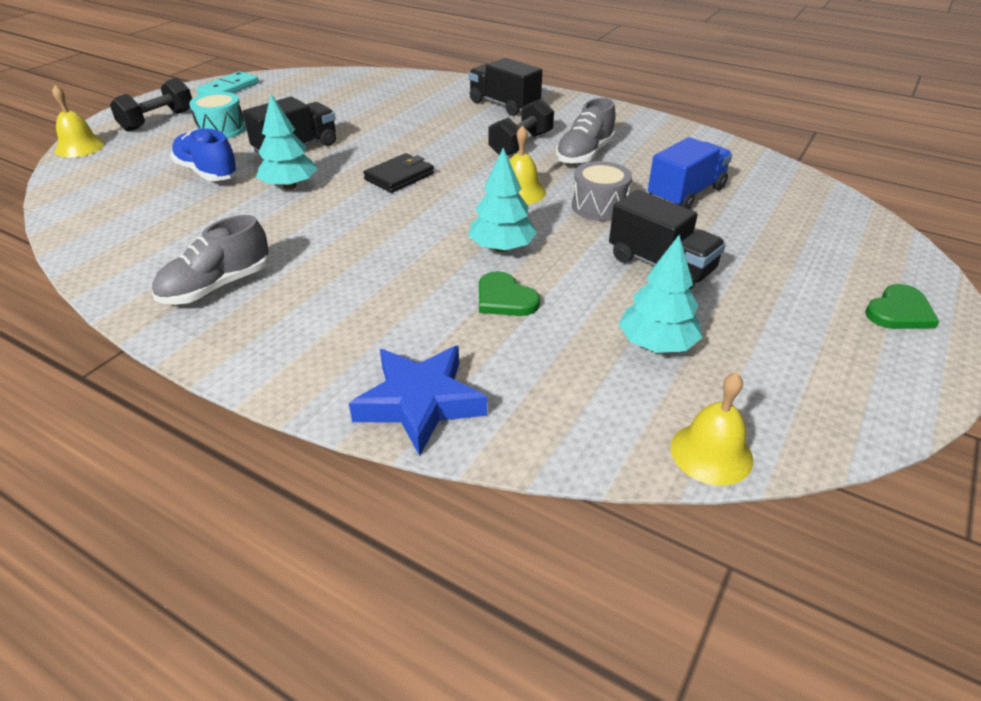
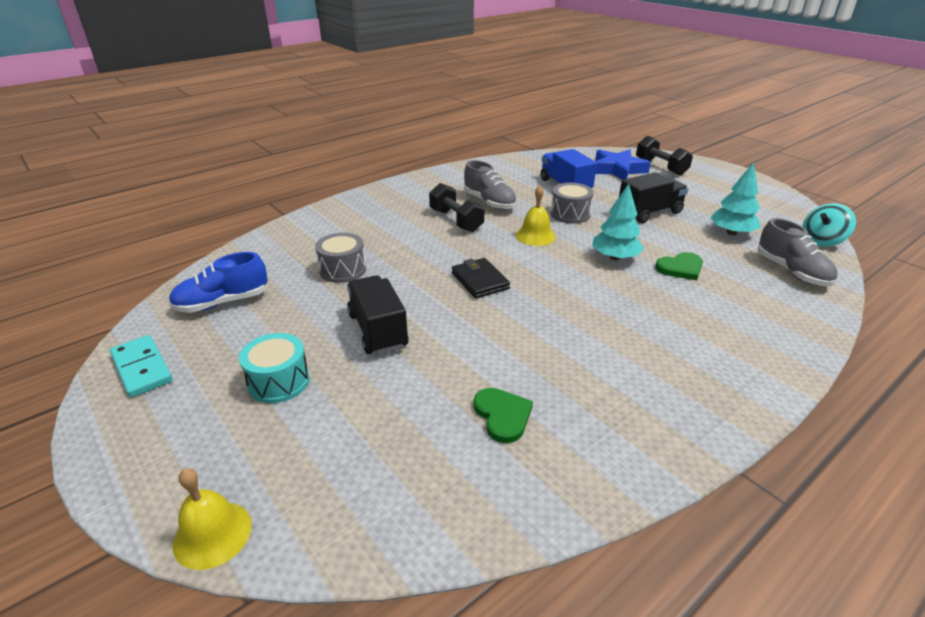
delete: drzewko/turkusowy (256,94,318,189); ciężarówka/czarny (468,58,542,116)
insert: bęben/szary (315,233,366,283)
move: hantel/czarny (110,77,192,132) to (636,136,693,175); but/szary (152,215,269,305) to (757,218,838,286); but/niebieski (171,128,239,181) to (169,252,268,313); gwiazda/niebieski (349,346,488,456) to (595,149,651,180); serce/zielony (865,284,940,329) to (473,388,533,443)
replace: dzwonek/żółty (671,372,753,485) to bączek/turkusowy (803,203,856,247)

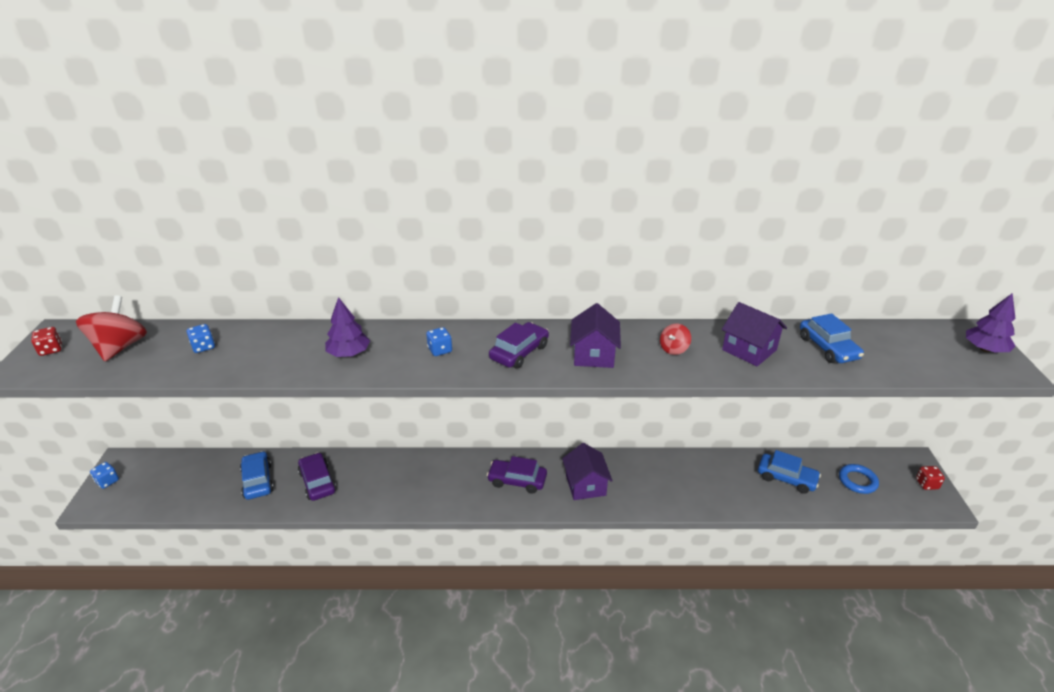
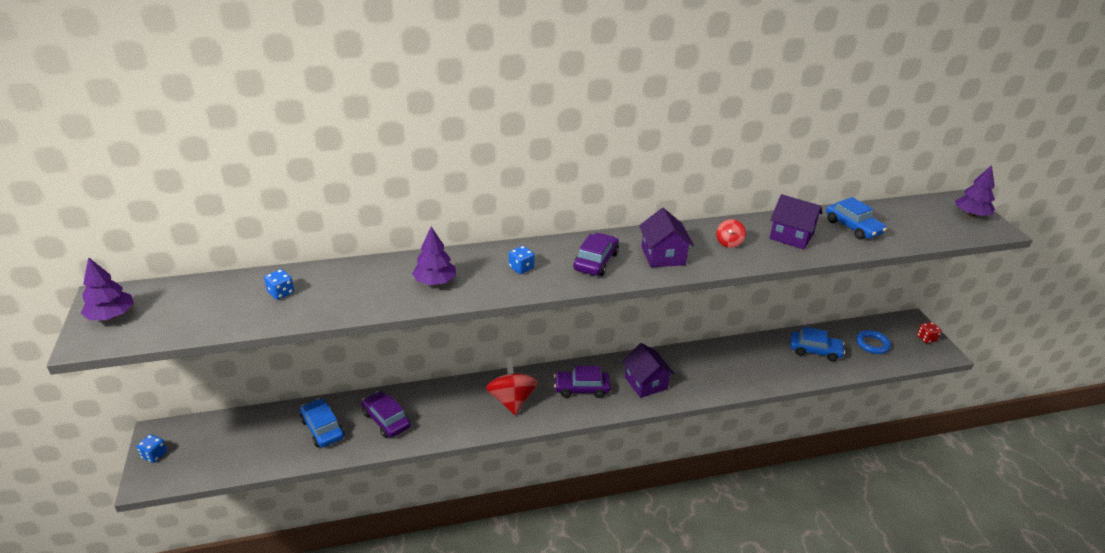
move: bączek/czerwony (76,295,147,361) to (486,358,538,415)
replace: kostka do gry/czerwony (31,327,62,356) to drzewko/fioletowy (81,257,134,320)

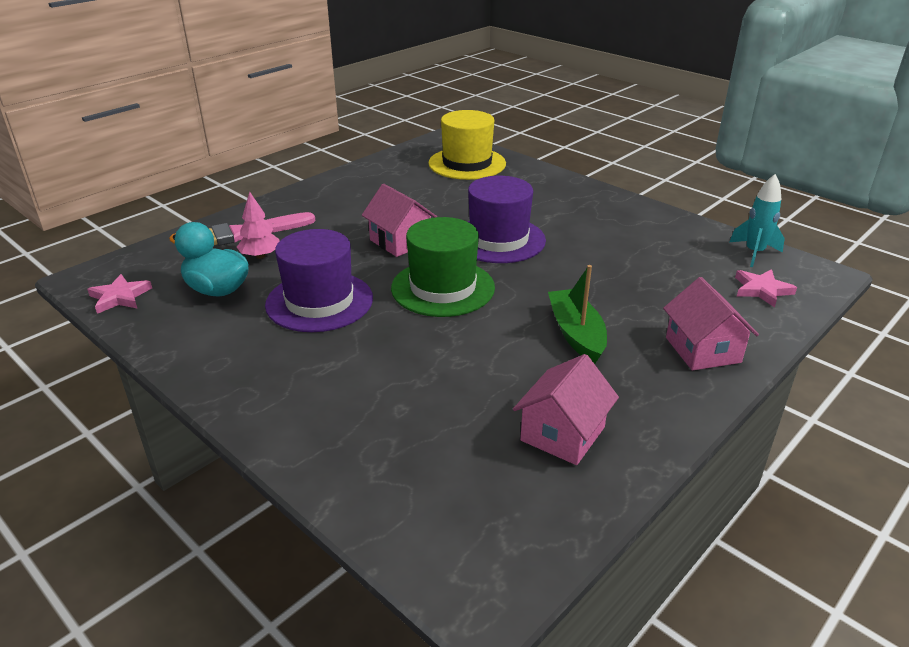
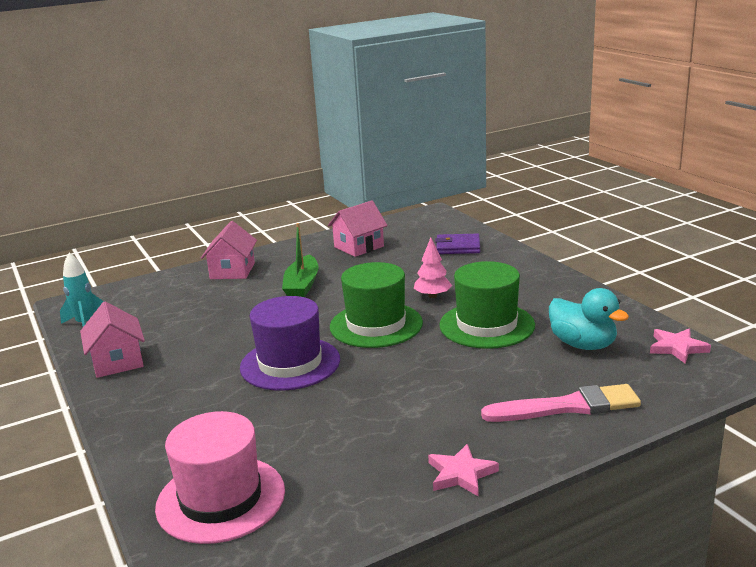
insert: portfel/fioletowy (435,234,480,254)
move: drzewko/różowy (237,192,280,259) to (414,238,452,298); domek/różowy (362,184,437,257) to (80,301,145,378); gwiazda/różowy (735,269,797,307) to (428,444,499,497)
recolor: kapelusz/fioletowy (265,229,373,332) to kapelusz/zielony (439,261,535,349); kapelusz/żółty (428,110,506,180) to kapelusz/różowy (155,411,285,544)

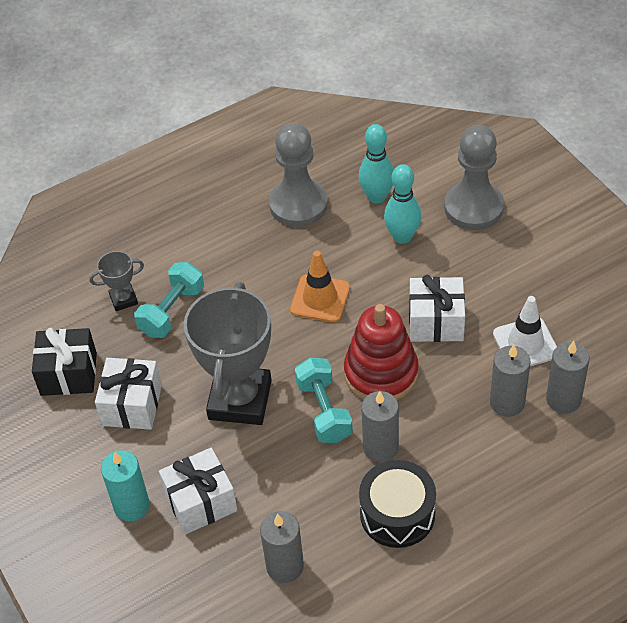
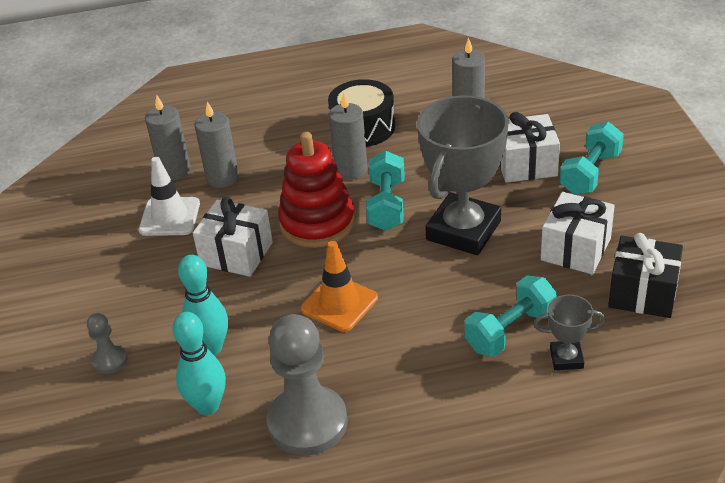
replace: świeca/turkusowy (101,450,150,521) to hantel/turkusowy (560,122,624,195)
resize: pionek/szary (444,125,504,230) = (87,313,127,374) x0.47

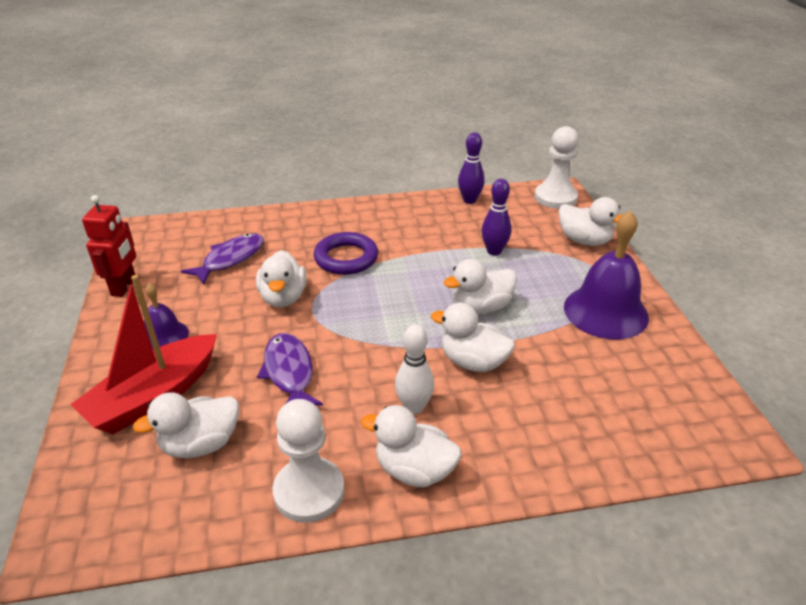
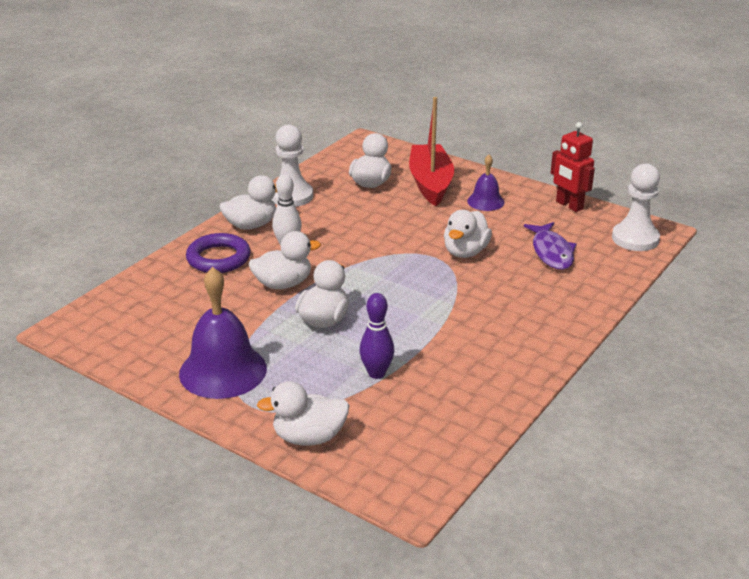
delete: ryba/fioletowy (257,333,323,406); kręgiel/fioletowy (458,132,485,204)
move: pierścień/fioletowy (314,232,378,275) to (186,233,251,273); pionek/biały (535,126,579,209) to (612,163,660,251)
rotate: kaczka/biały (256,250,307,307) = (444,210,492,258) 105 degrees counterclockwise

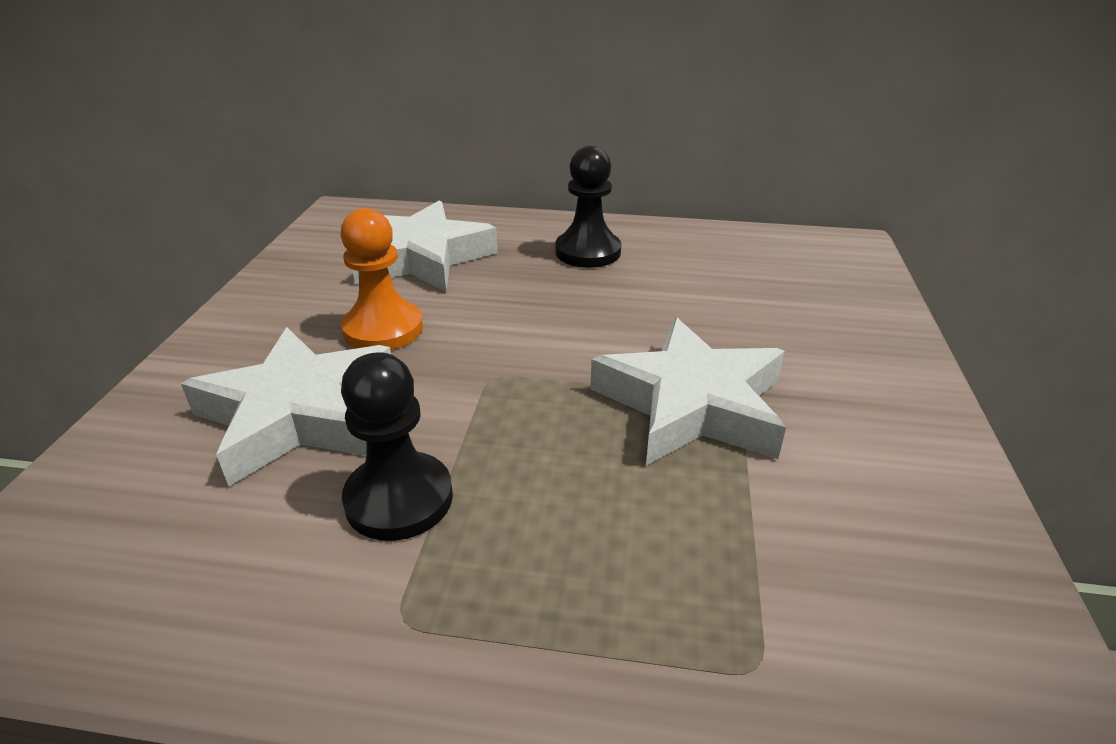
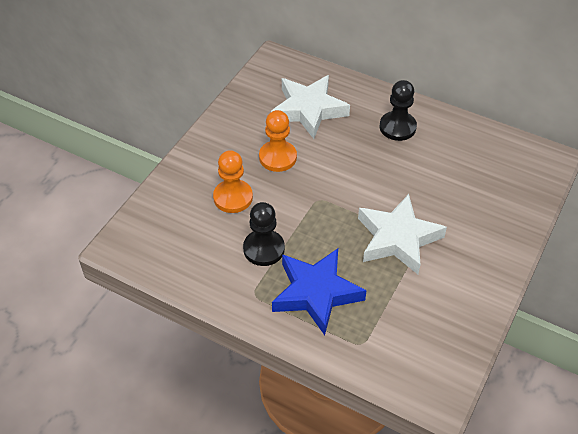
insert: gwiazda/niebieski (272,248,367,335)
replace: gwiazda/biały (181,327,391,486) to pionek/pomarańczowy (213,150,253,213)

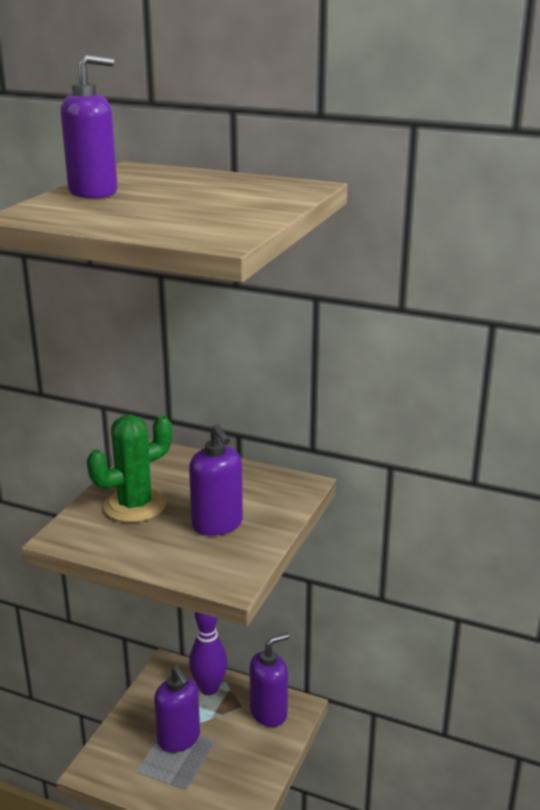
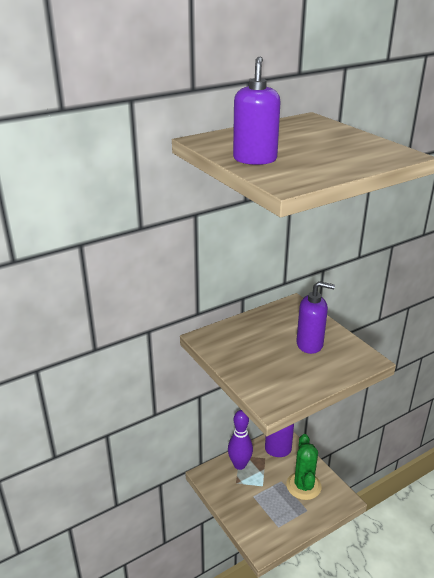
delete: dozownik mydła/fioletowy (154,666,200,753)
move: kaktus/zielony (87,414,172,522) to (286,434,321,500)

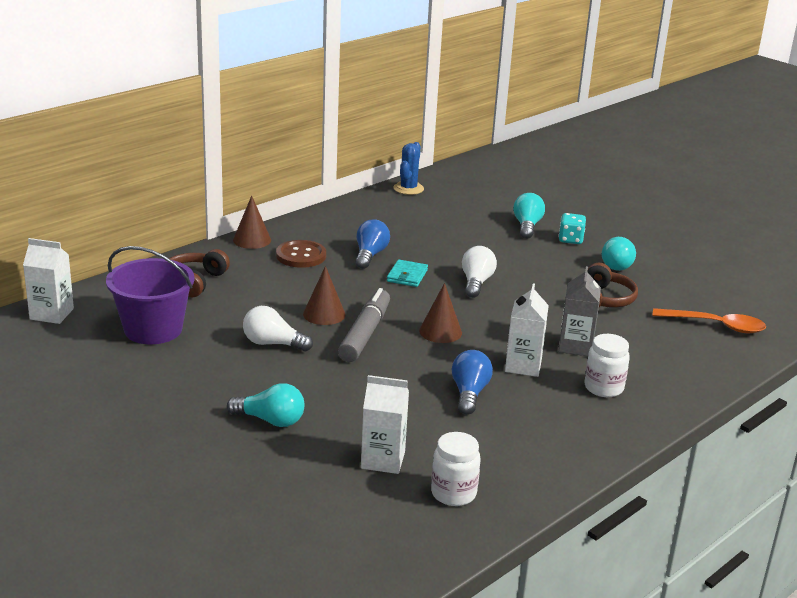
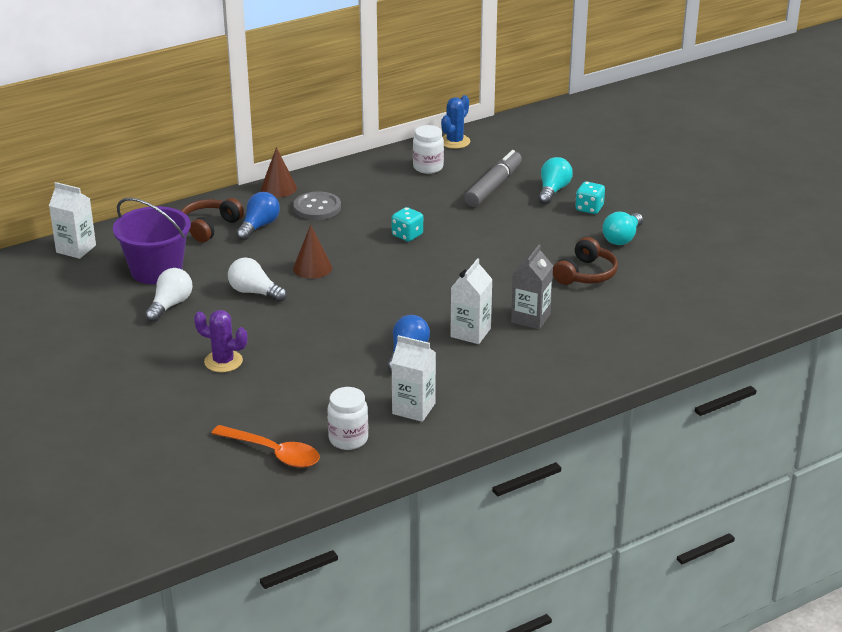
delete: stożek/brązowy (419,283,462,343)
move: flamaster/szary (338,288,390,362) to (464,150,522,207); żarówka/niebieski (355,219,390,269) to (236,192,280,241); karton mleka/biały (361,375,409,474) to (391,335,436,422); żarówka/biały (462,246,497,298) to (145,268,193,322); słoik/biały (585,334,630,397) to (413,125,444,174); łyżka/pomarańczowy (652,308,766,333) to (211,425,320,468)
replace: żarówka/turkusowy (227,383,304,427) to kaktus/fioletowy (194,310,248,372); portfel/turkusowy (387,259,428,287) to kostka do gry/turkusowy (392,207,423,242)
recolor: guzik/brązowy (276,240,326,268) to guzik/szary (293,191,341,220)

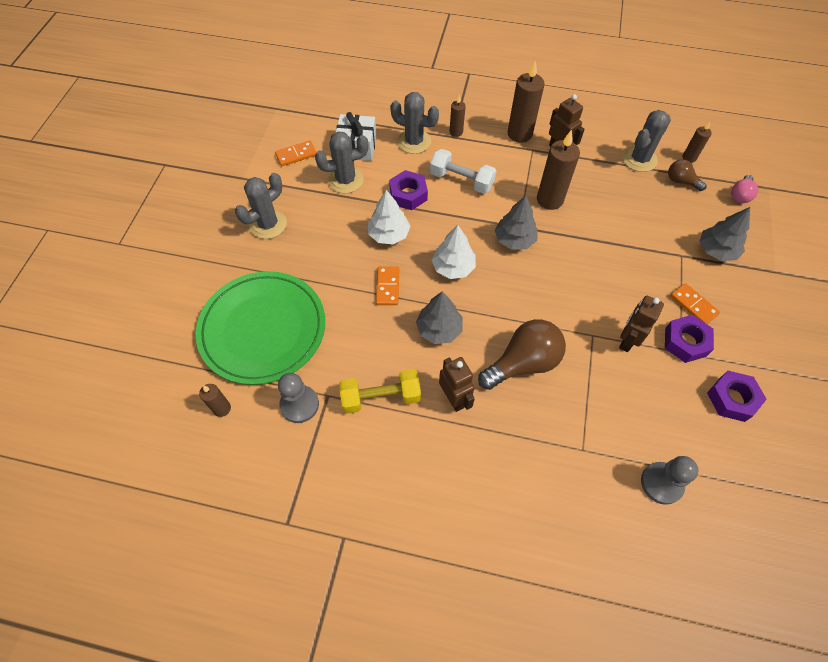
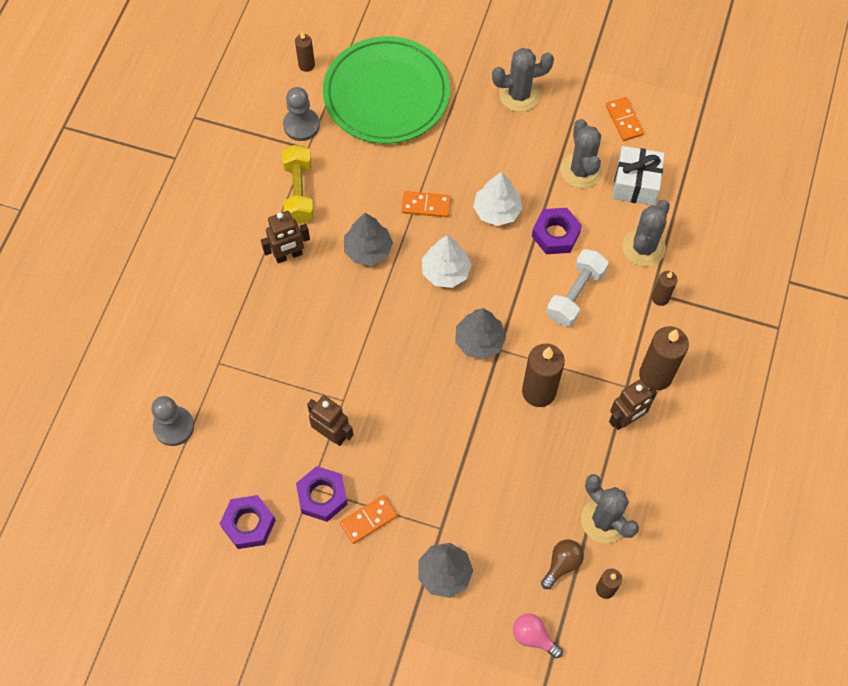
delete: żarówka/brązowy (478,319,566,390)
rotate: kaktus/szary (235,173,287,239) = (492,48,554,112) 60 degrees counterclockwise

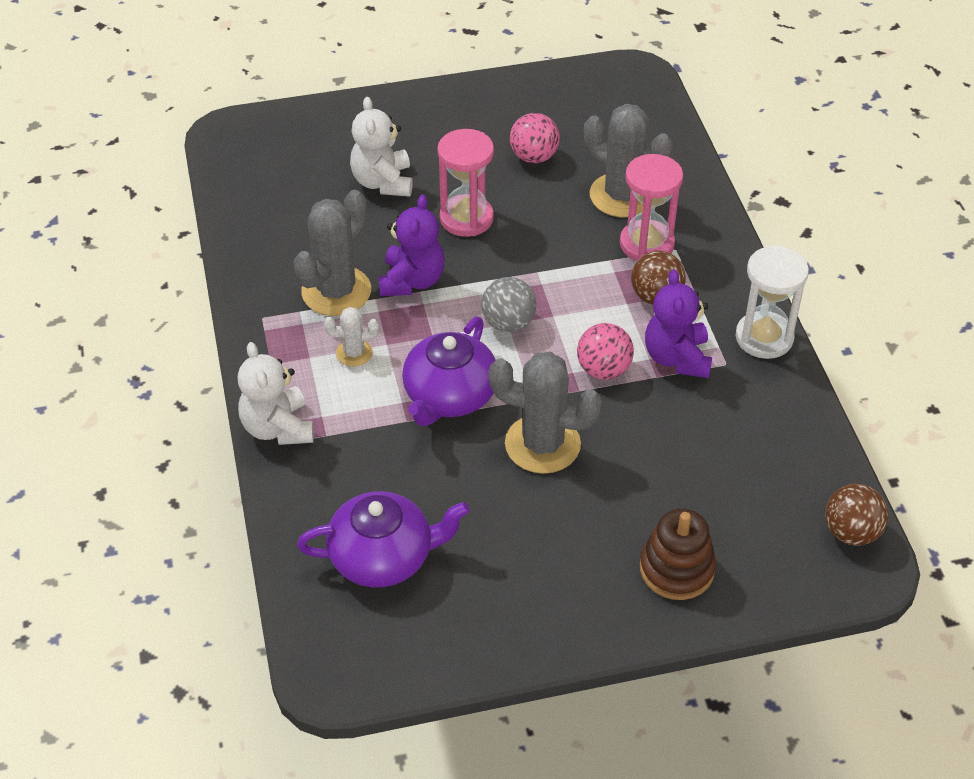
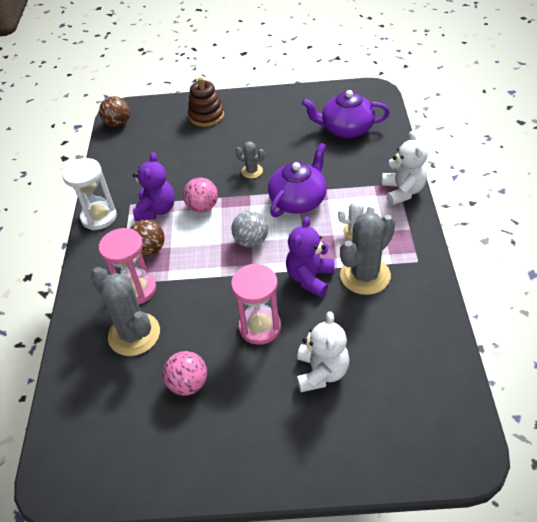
resize: kaktus/szary (489,352,602,474) = (236,141,265,178) x0.51

